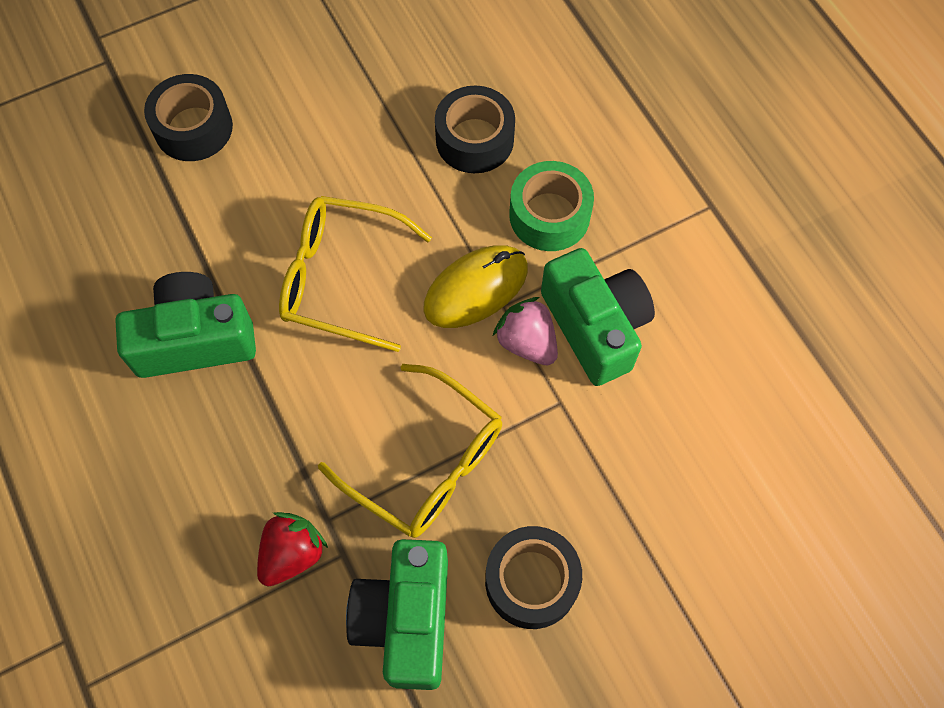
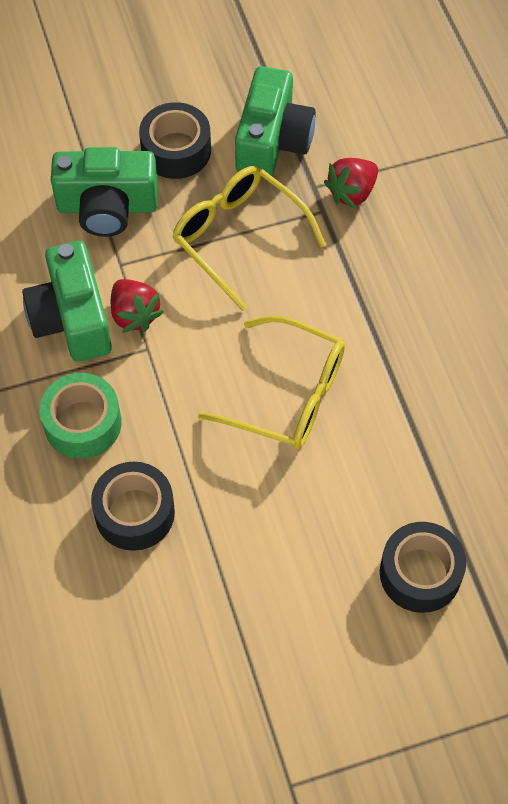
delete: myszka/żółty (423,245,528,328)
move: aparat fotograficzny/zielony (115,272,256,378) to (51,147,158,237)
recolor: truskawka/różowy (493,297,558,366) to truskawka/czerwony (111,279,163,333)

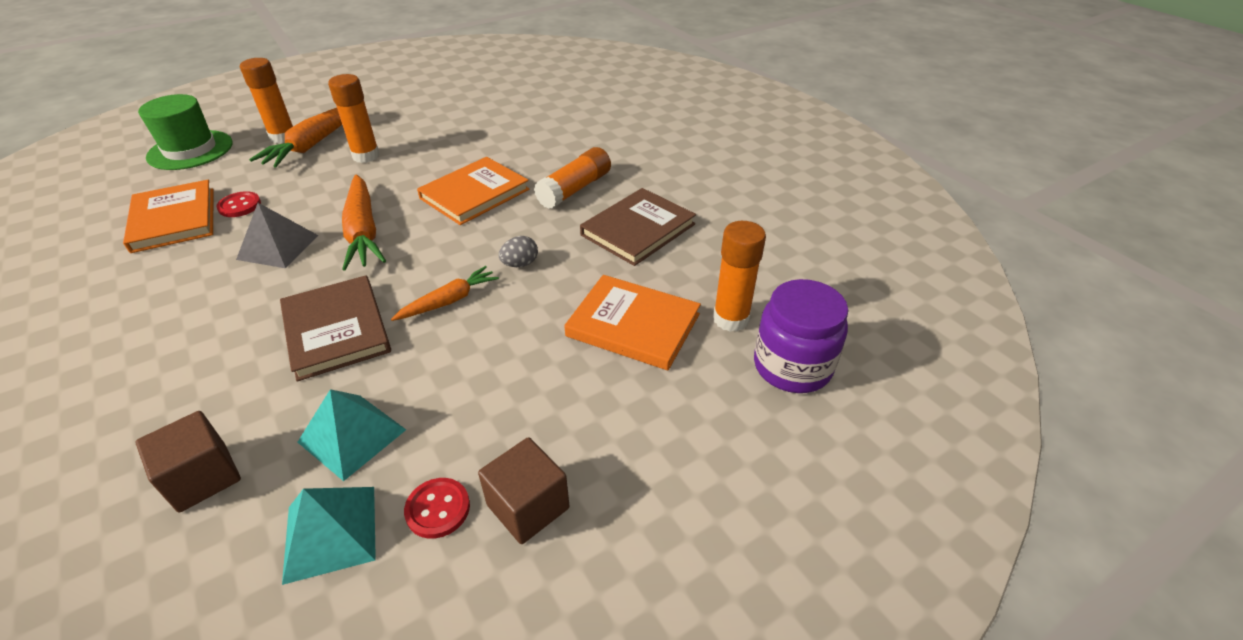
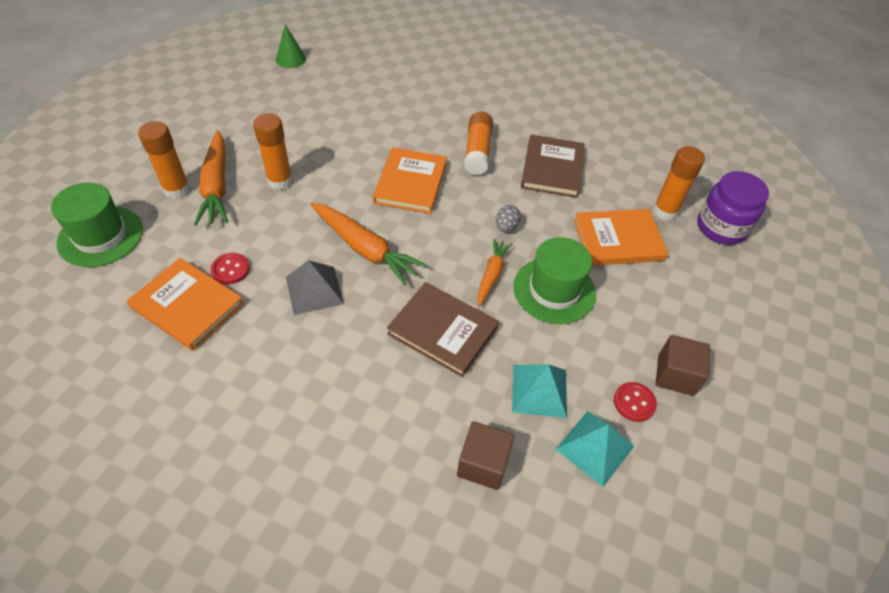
insert: stożek/zielony (276,25,306,68); kapelusz/zielony (513,237,596,324)

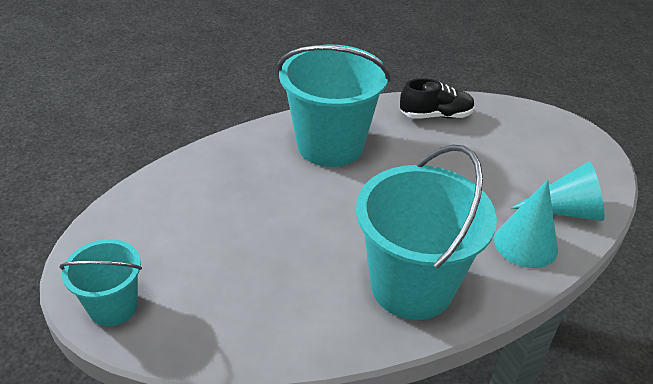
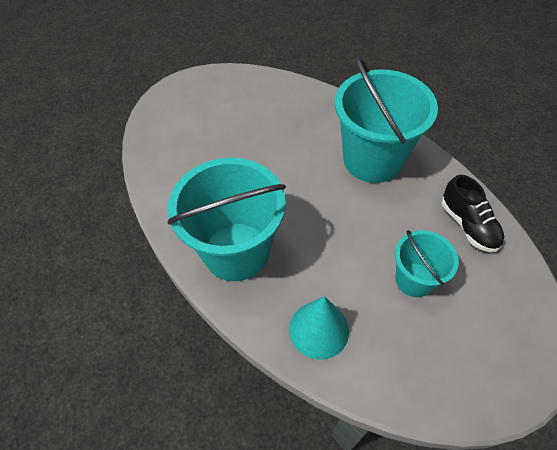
delete: stożek/turkusowy (512,161,605,221)
move: wiadro/turkusowy (60,239,142,326) to (395,230,459,297)

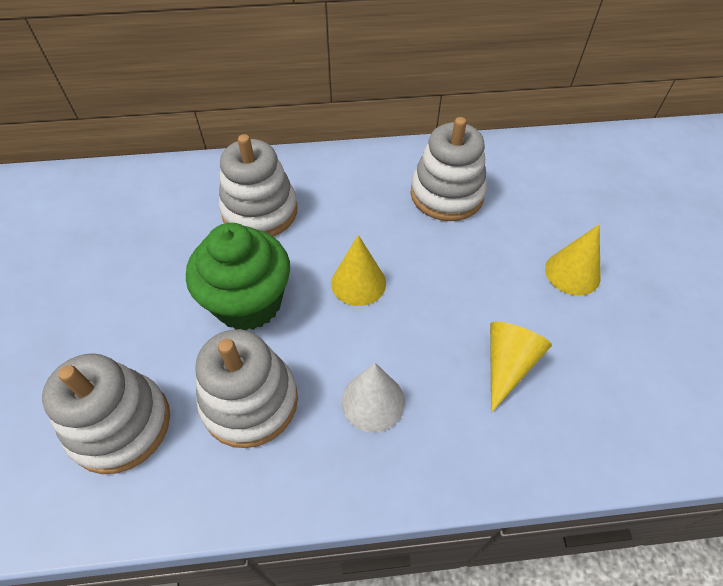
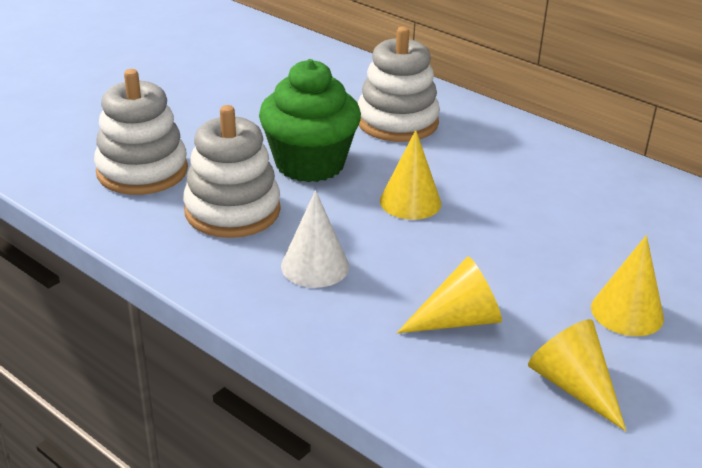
delete: zabawka nakładanka/biały (411,117,487,221)
insert: stożek/żółty (528,319,626,431)

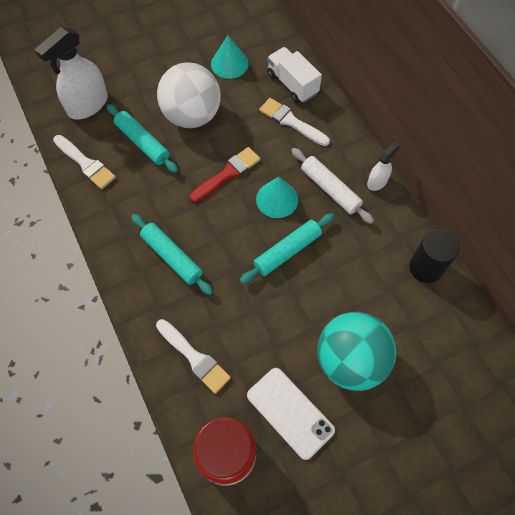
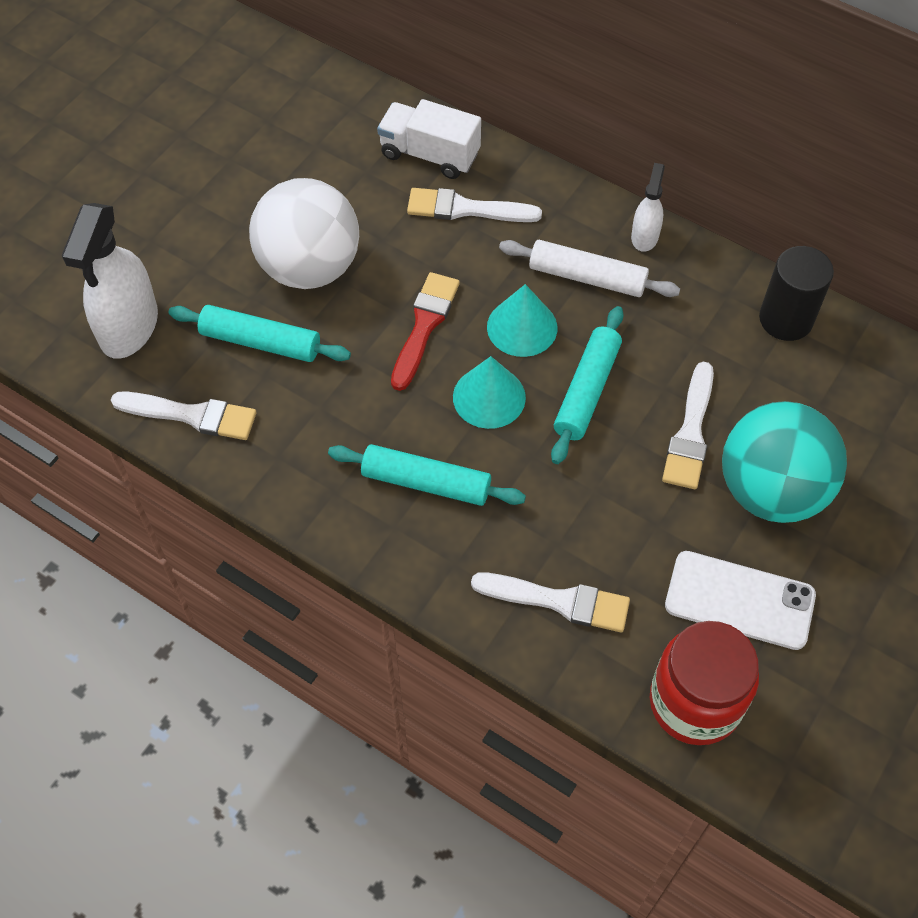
insert: pędzel/biały (662,362,714,489)
move: stożek/turkusowy (211,36,248,79) to (453,356,526,429)

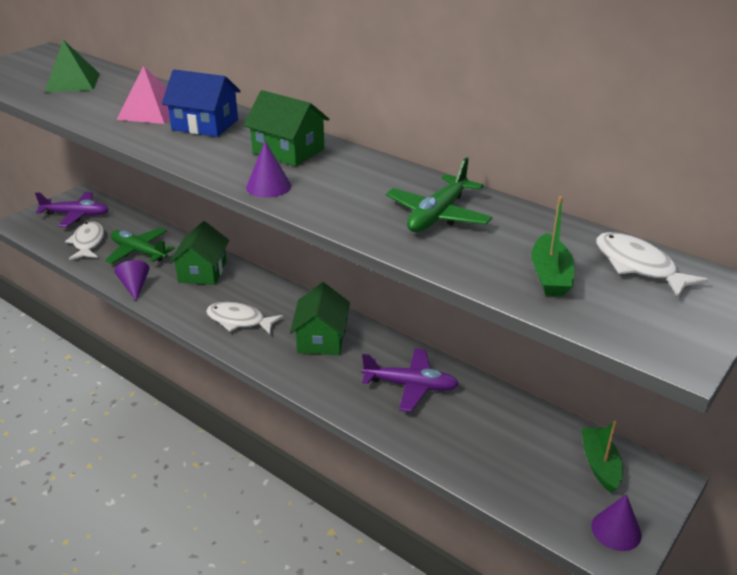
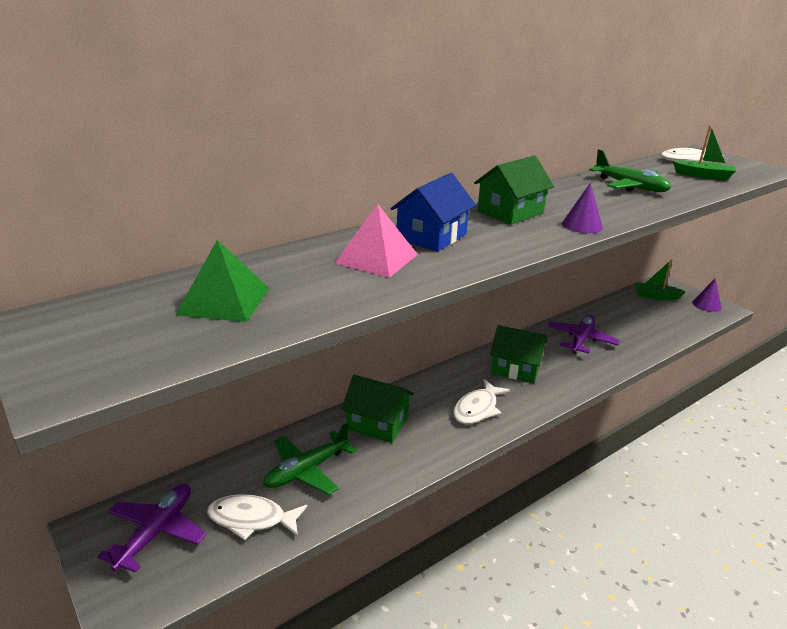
delete: stożek/fioletowy (115,260,150,301)

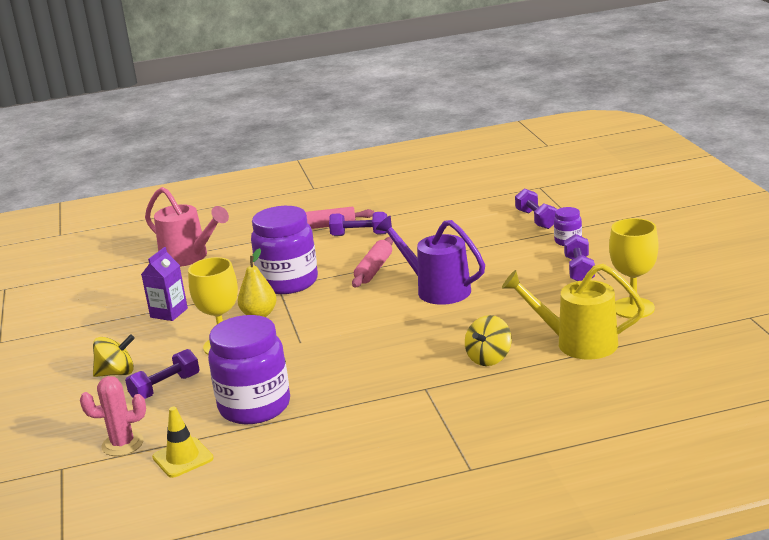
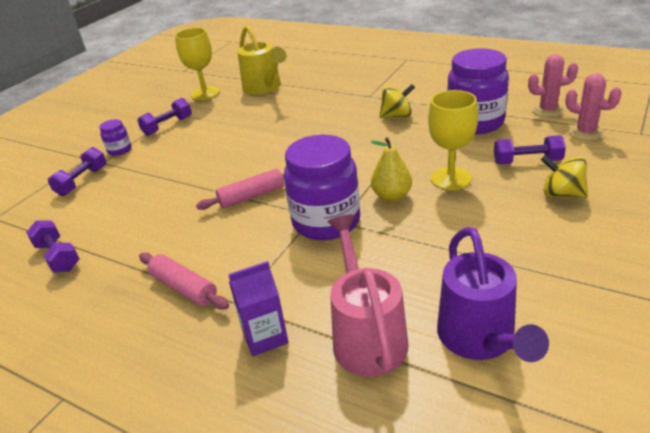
move: karton mleka/fioletowy (141,247,188,321) to (228,261,289,356); hantel/fioletowy (329,212,387,236) to (26,220,79,273); konewka/fioletowy (376,216,485,305) to (437,227,549,362); bączek/żółty (465,315,512,366) to (379,84,415,118)
replace: pachołek/żółty (152,407,213,478) to kaktus/różowy (528,54,578,117)

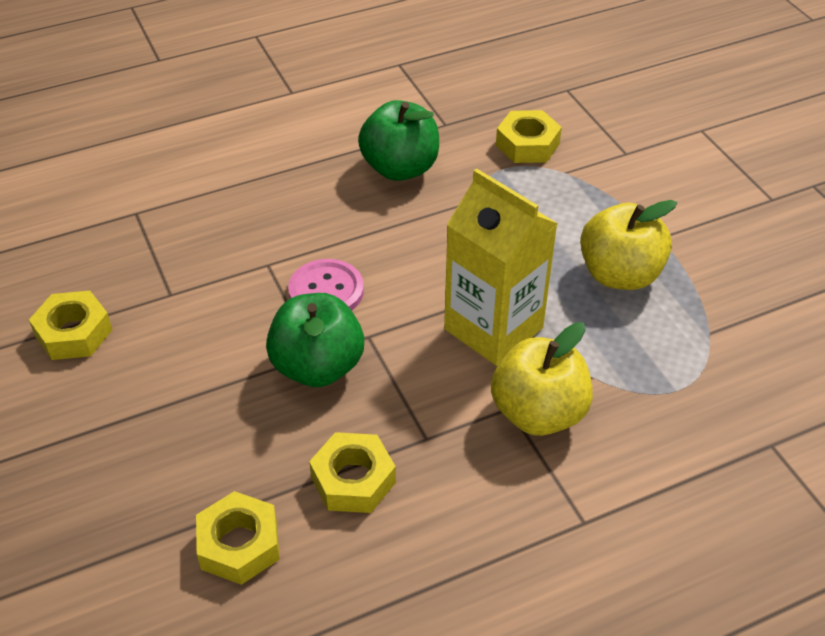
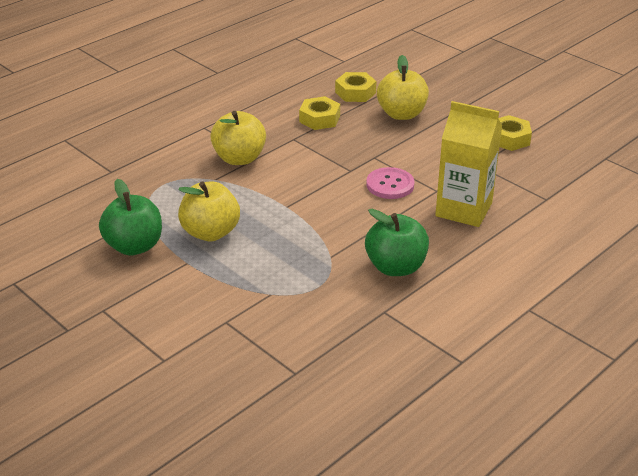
delete: nakrętka/żółty (496,110,562,163)
insert: jabłko/żółty (377,55,429,120)
move: jabłko/zielony (266,293,364,387) to (99,179,162,256); karton mleka/żółty (444,168,558,366) to (435,101,502,227)

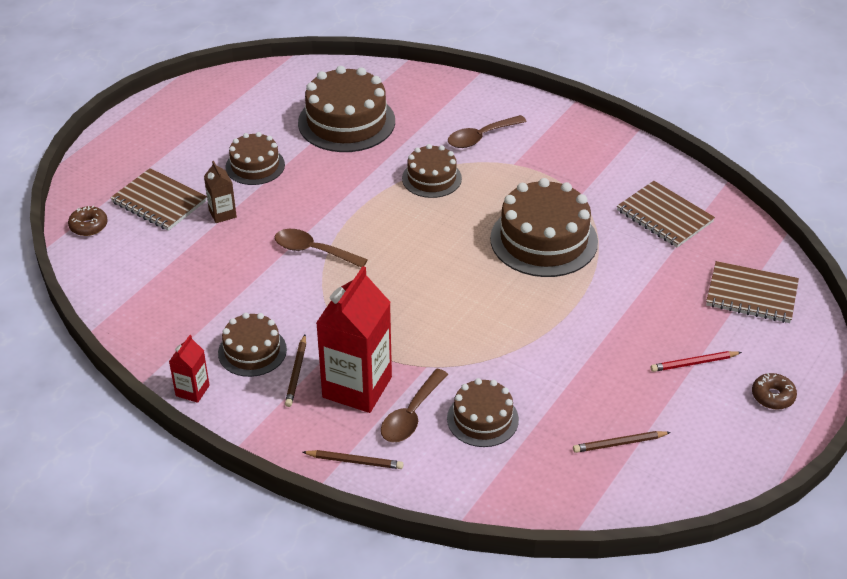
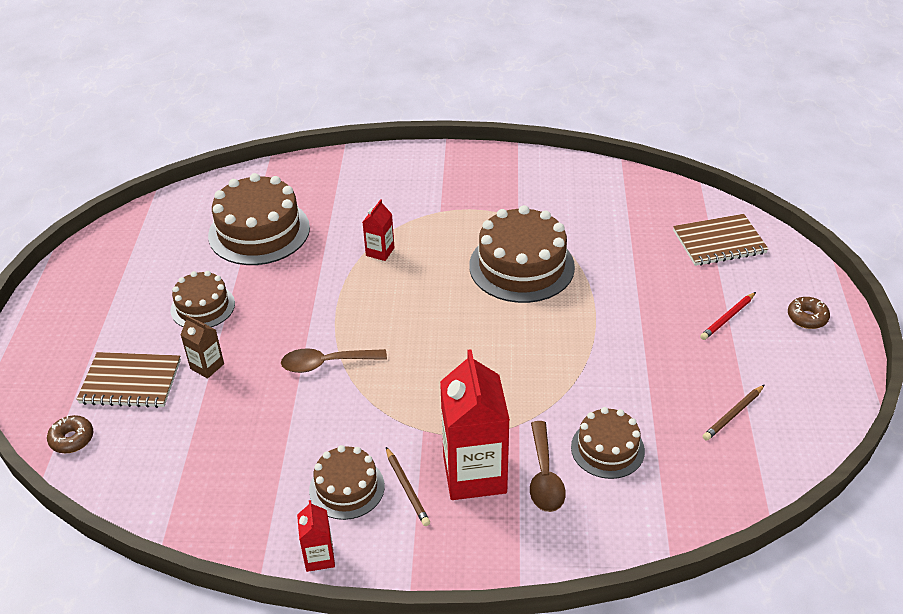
delete: ołówek/brązowy (302,450,403,469); łyżka/brązowy (448,115,527,148); zeszyt/brązowy (617,181,715,248)
replace: tort/brązowy (402,144,462,198) to karton mleka/czerwony (363,199,395,261)

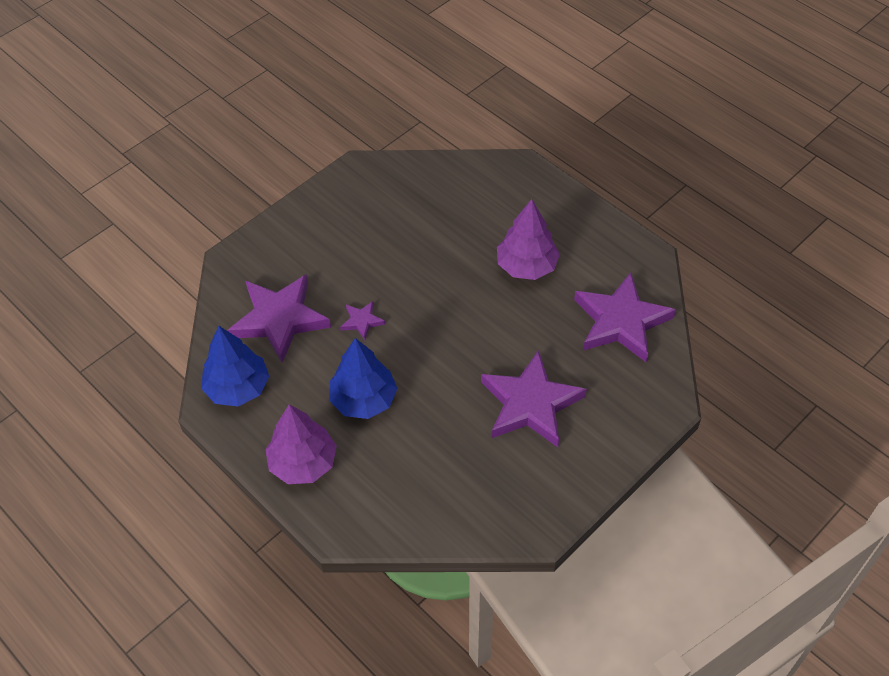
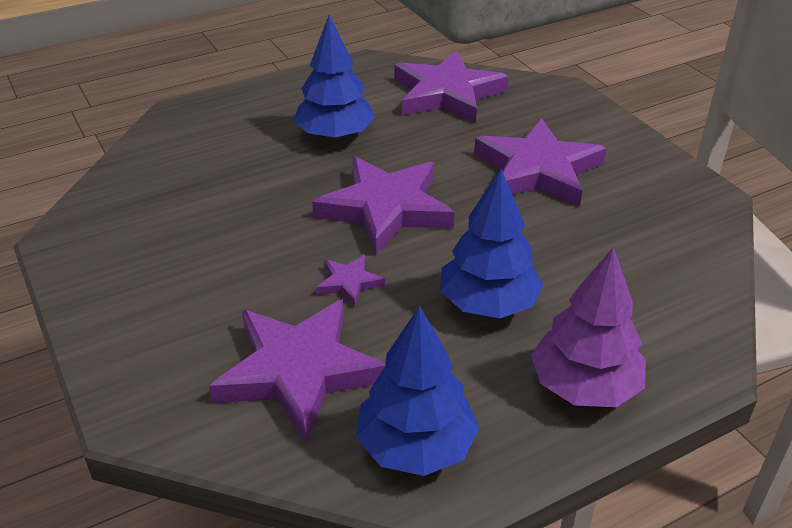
insert: gwiazda/fioletowy (312,157,455,255)
recolor: drzewko/fioletowy (497,199,560,280) to drzewko/niebieski (294,15,375,141)

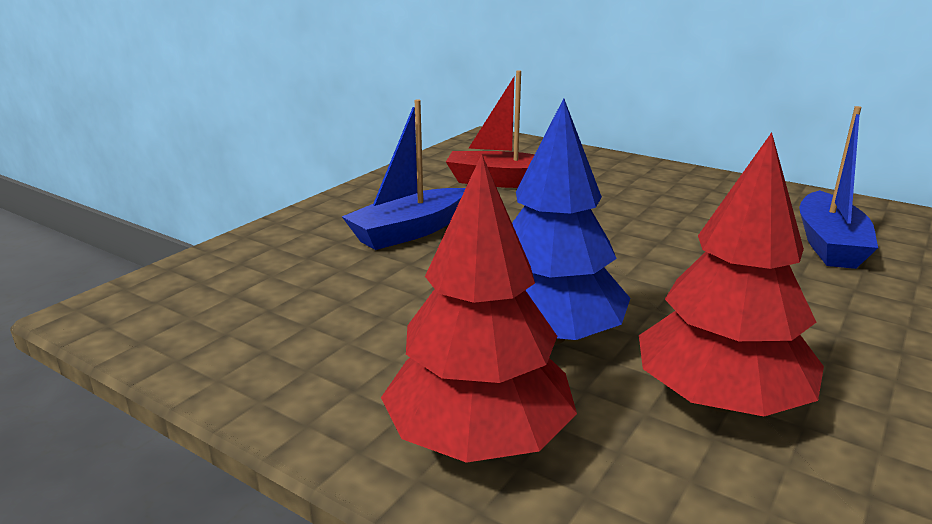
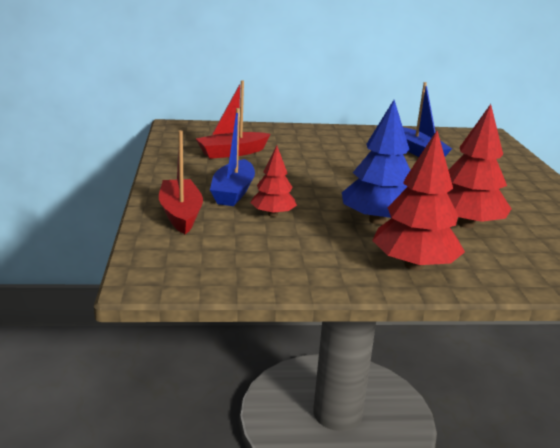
insert: łódka/czerwony (159,130,203,234); drzewko/czerwony (250,146,297,217)

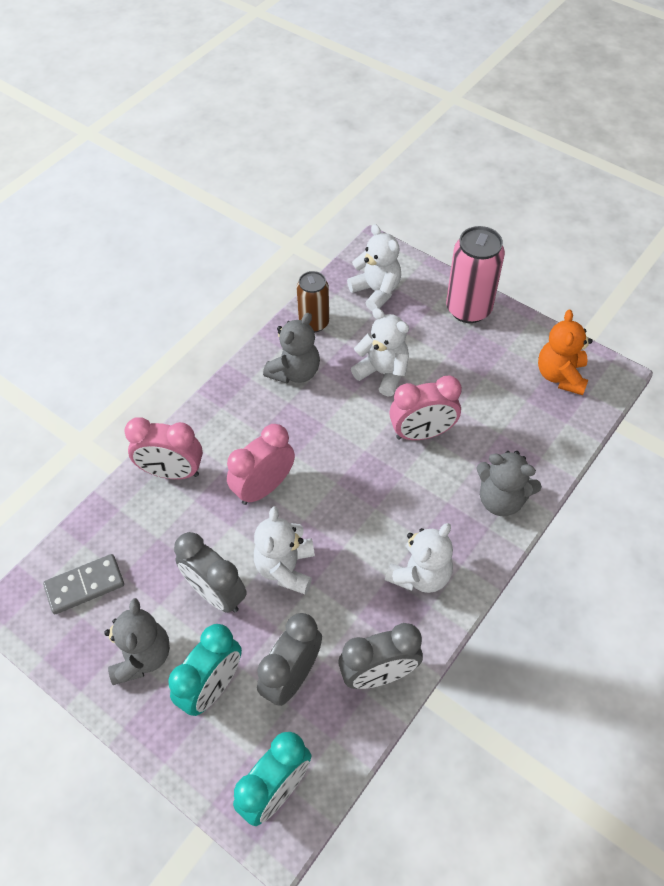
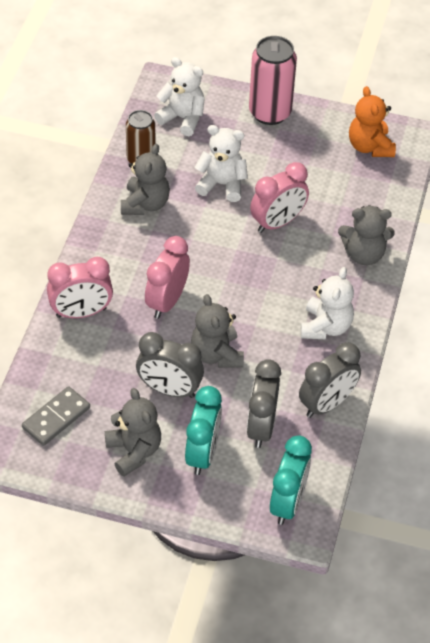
recolor: miś/biały (254,506,315,595) to miś/szary (191,294,244,368)

